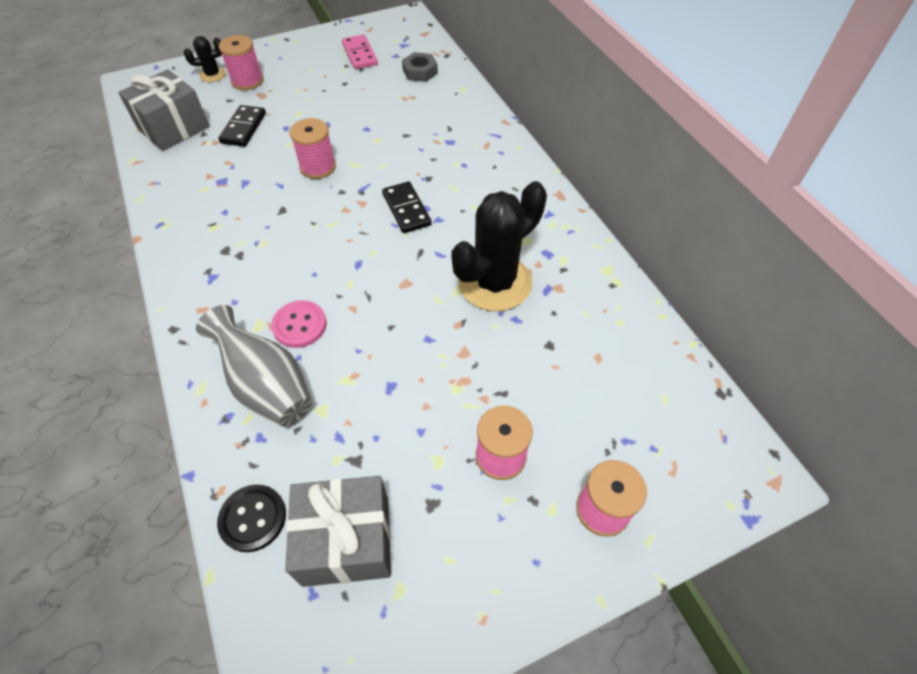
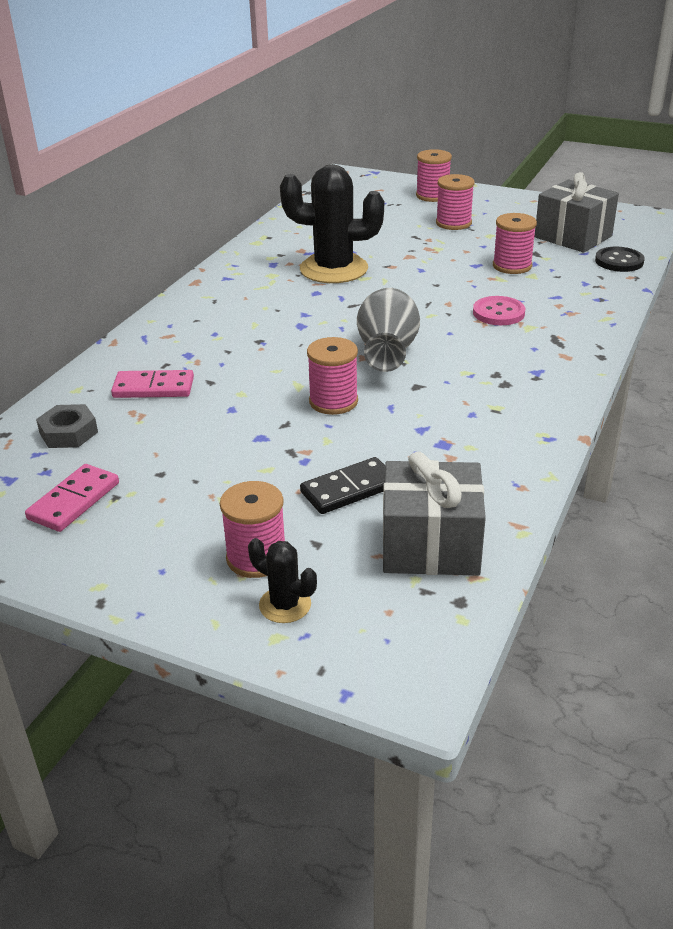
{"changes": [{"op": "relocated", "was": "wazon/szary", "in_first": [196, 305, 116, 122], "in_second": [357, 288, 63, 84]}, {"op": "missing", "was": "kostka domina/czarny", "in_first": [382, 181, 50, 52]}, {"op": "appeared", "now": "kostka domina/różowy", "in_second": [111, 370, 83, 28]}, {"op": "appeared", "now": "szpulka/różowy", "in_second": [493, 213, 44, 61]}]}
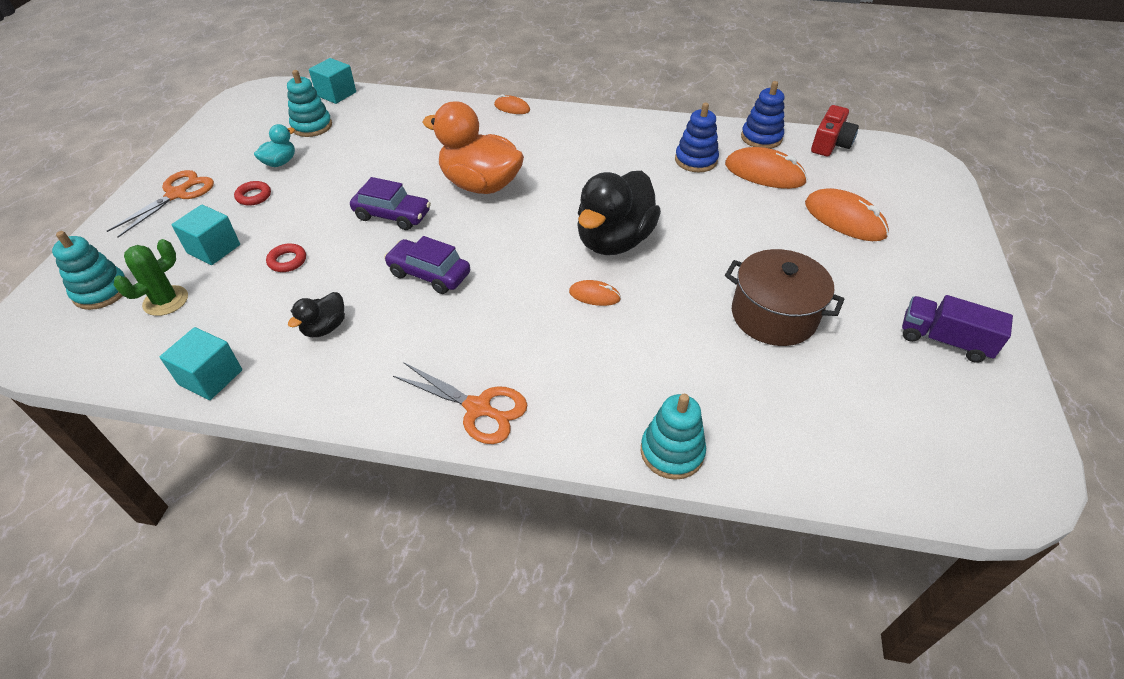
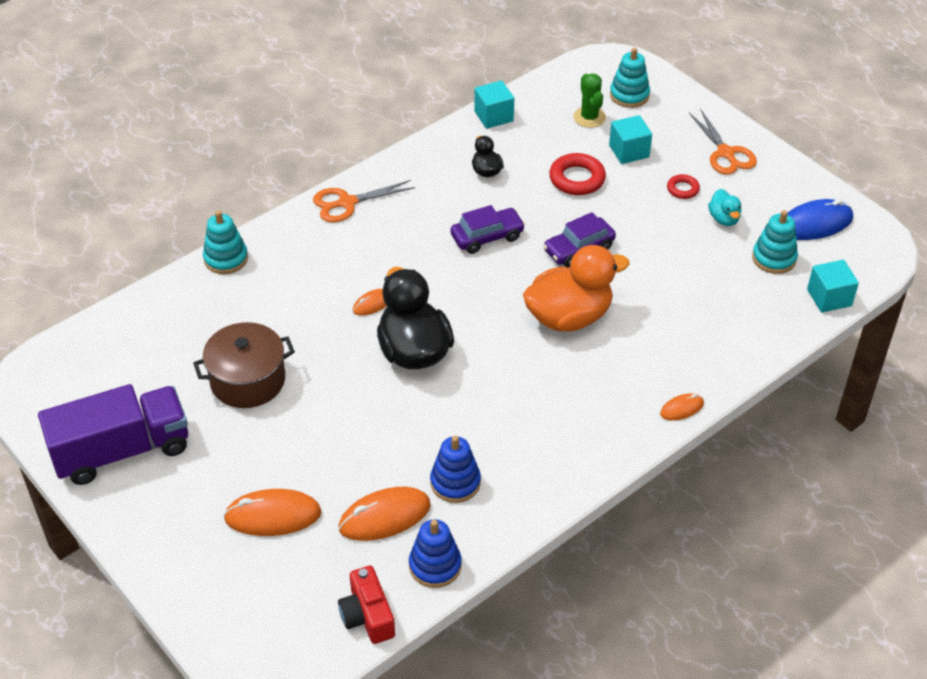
{"changes": [{"op": "size", "was": "pierścień/czerwony", "in_first": [266, 243, 40, 29], "in_second": [549, 153, 57, 42], "ratio": 1.74}, {"op": "size", "was": "ciężarówka/fioletowy", "in_first": [902, 295, 111, 68], "in_second": [38, 384, 150, 101], "ratio": 1.73}, {"op": "appeared", "now": "myszka/niebieski", "in_second": [787, 199, 66, 41]}]}
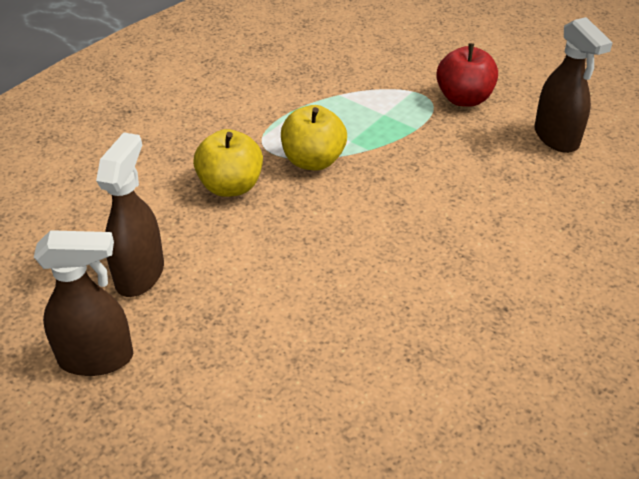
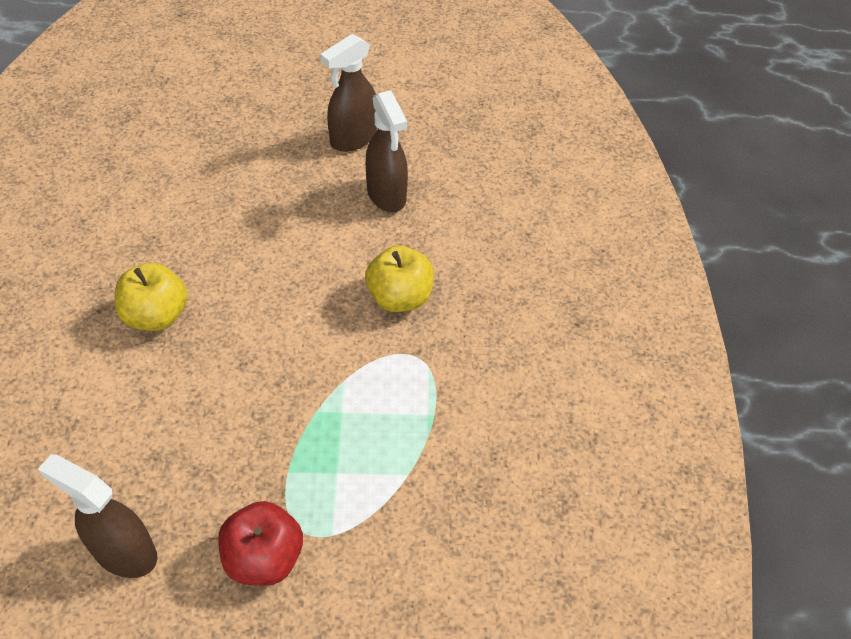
{"changes": [{"op": "relocated", "was": "jabłko/żółty", "in_first": [281, 105, 66, 65], "in_second": [115, 263, 73, 68]}]}
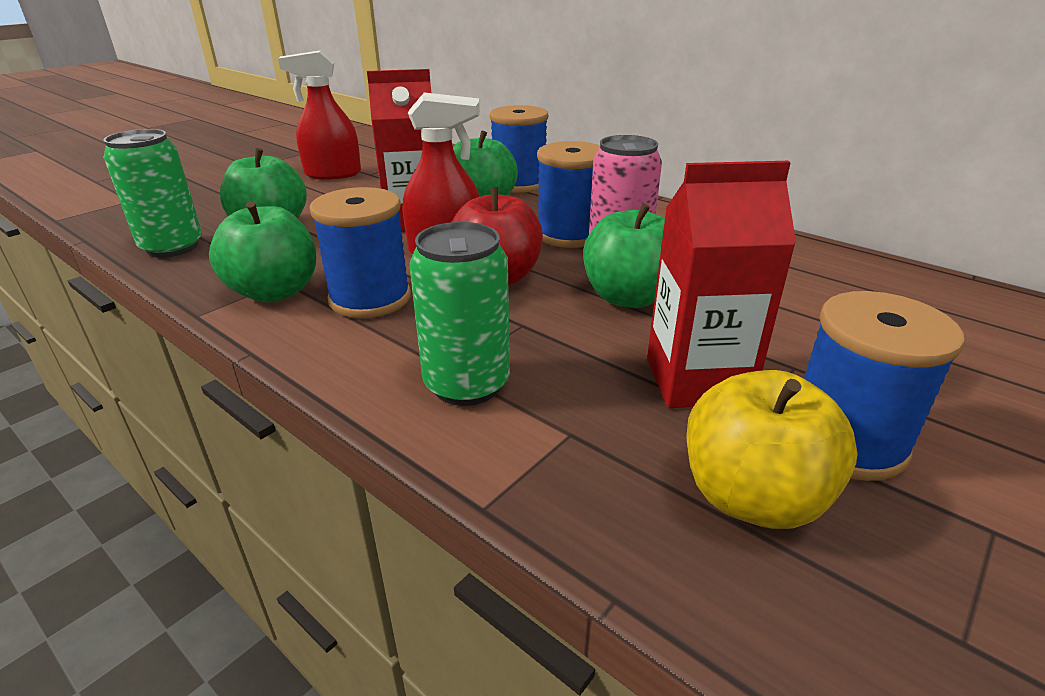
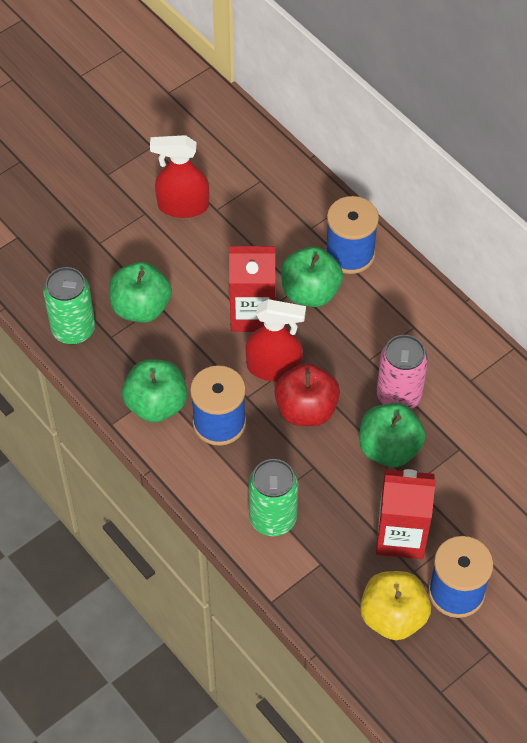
{"changes": [{"op": "missing", "was": "szpulka/niebieski", "in_first": [537, 141, 63, 107]}]}
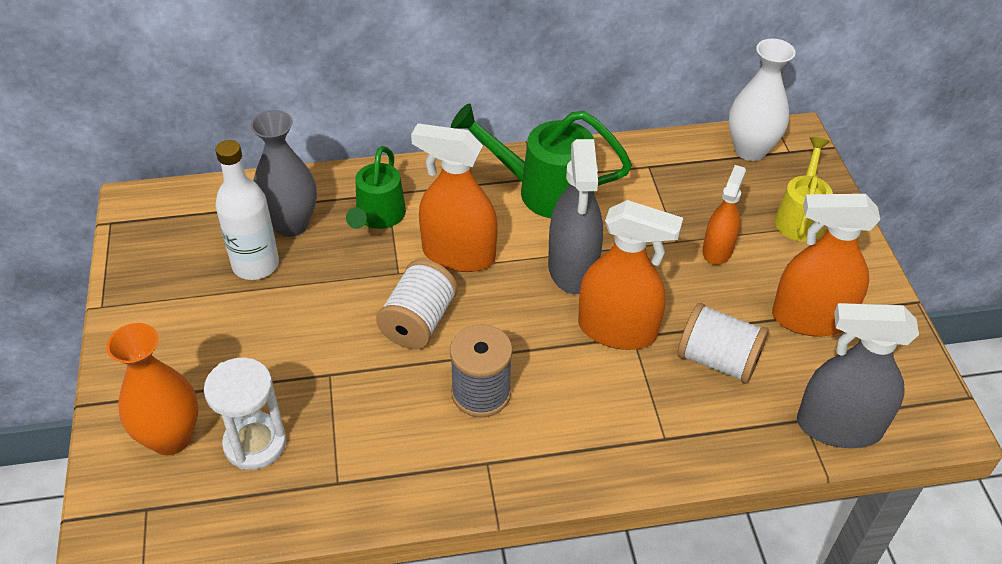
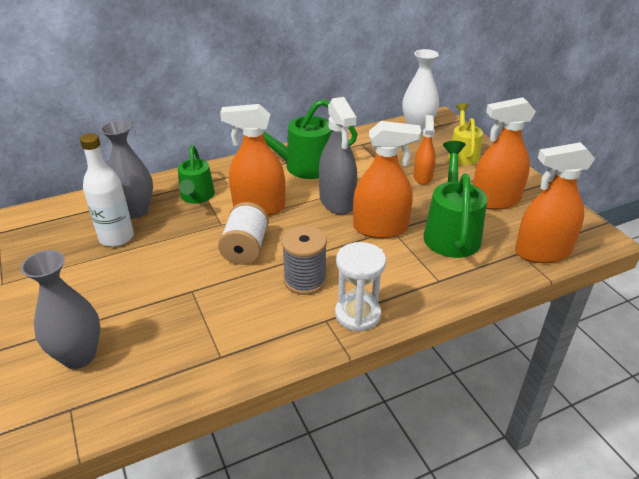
{"changes": [{"op": "colour", "was": "wazon/pomarańczowy", "now": "wazon/szary", "in_first": [106, 323, 92, 132], "in_second": [21, 250, 80, 119]}, {"op": "relocated", "was": "klepsydra/biały", "in_first": [204, 358, 83, 112], "in_second": [335, 242, 51, 90]}, {"op": "exchanged", "was": "szpulka/biały", "now": "konewka/zielony", "in_first": [678, 303, 91, 81], "in_second": [423, 141, 64, 117]}, {"op": "colour", "was": "spryskiwacz/szary", "now": "spryskiwacz/pomarańczowy", "in_first": [797, 303, 122, 145], "in_second": [515, 142, 80, 121]}]}
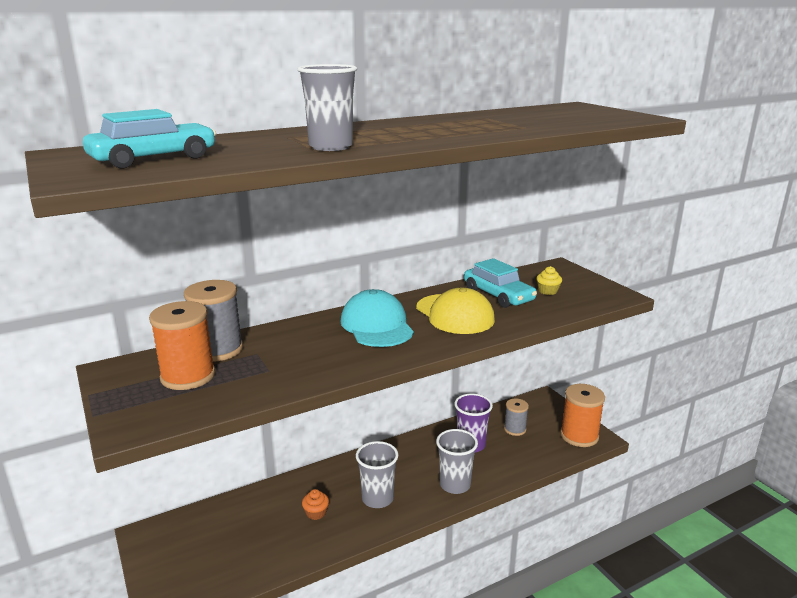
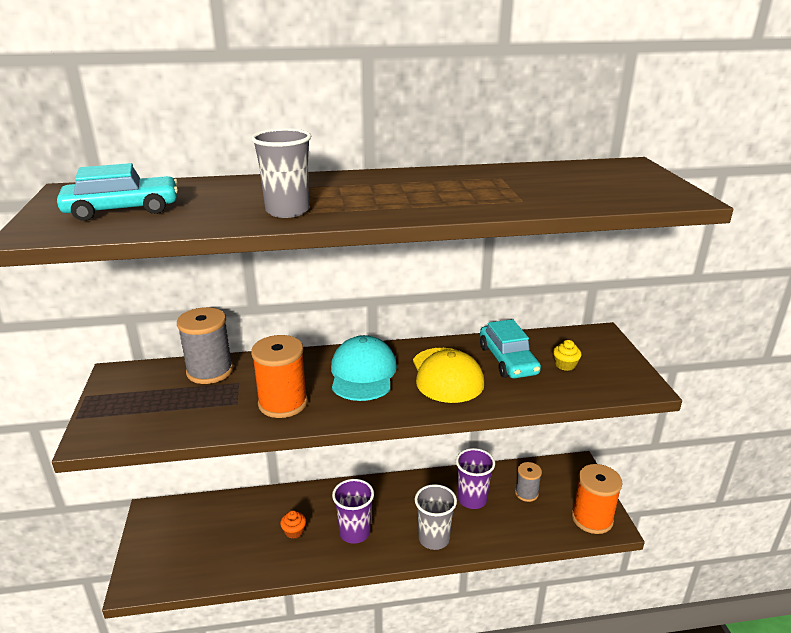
{"changes": [{"op": "relocated", "was": "szpulka/pomarańczowy", "in_first": [149, 301, 67, 89], "in_second": [251, 335, 57, 83]}, {"op": "colour", "was": "szklanka/szary", "now": "szklanka/fioletowy", "in_first": [356, 441, 42, 67], "in_second": [332, 479, 42, 65]}]}
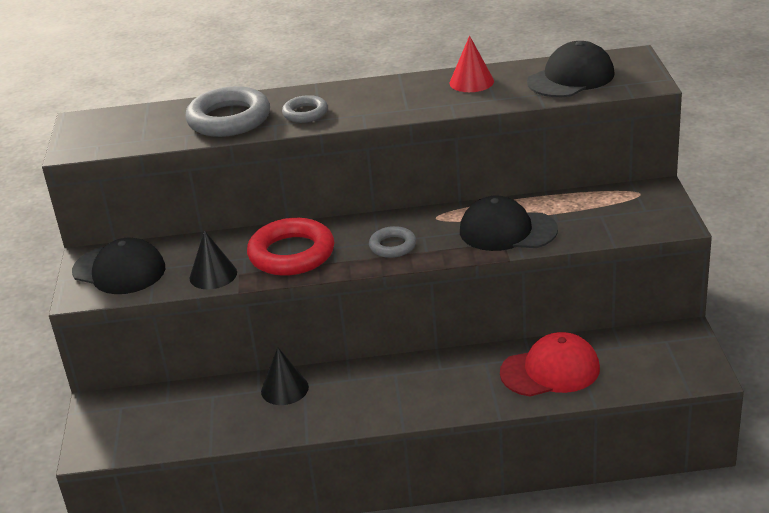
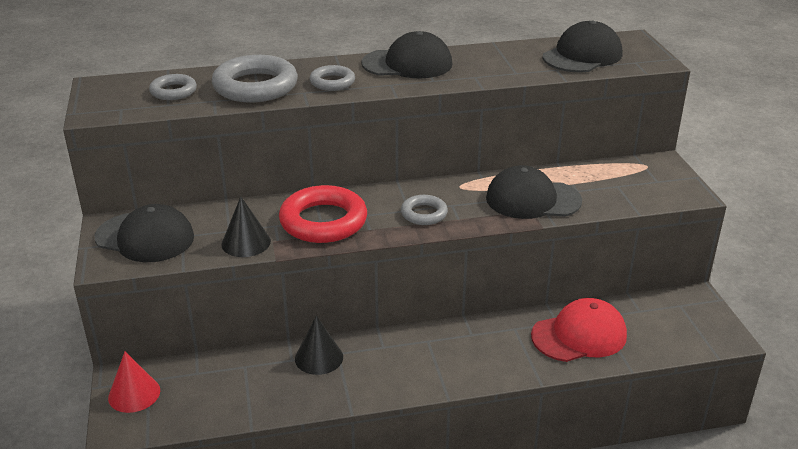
{"changes": [{"op": "relocated", "was": "stożek/czerwony", "in_first": [450, 36, 44, 56], "in_second": [108, 352, 52, 61]}, {"op": "appeared", "now": "pierścień/szary", "in_second": [149, 74, 48, 26]}, {"op": "appeared", "now": "czapka/czarny", "in_second": [361, 31, 91, 48]}]}
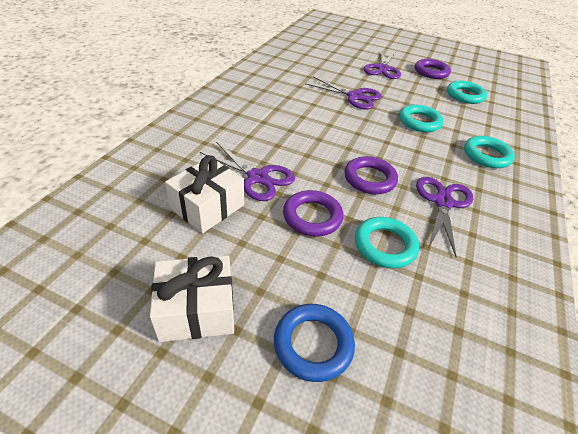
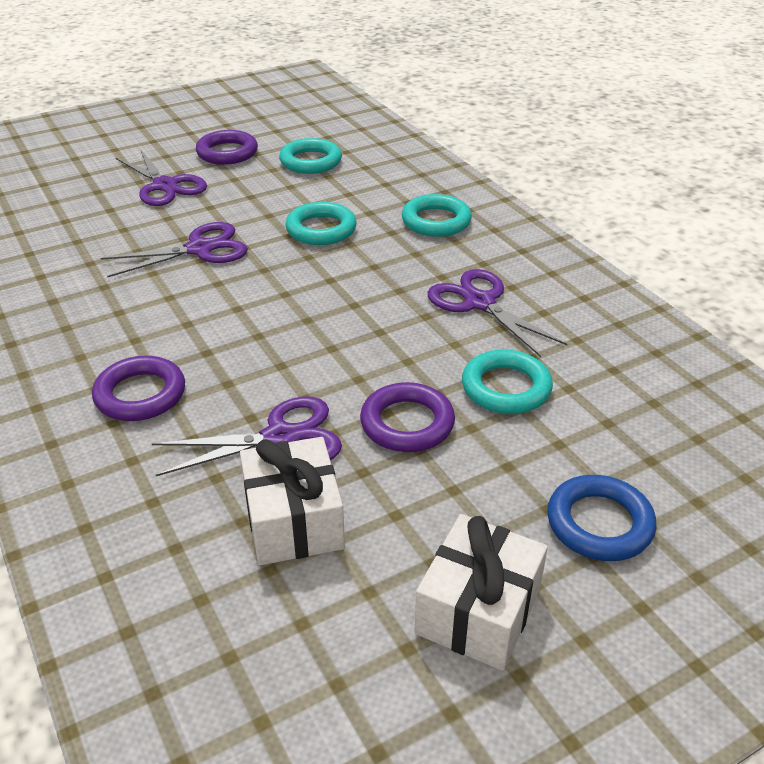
{"changes": [{"op": "relocated", "was": "pierścień/fioletowy", "in_first": [344, 156, 54, 38], "in_second": [92, 356, 93, 65]}]}
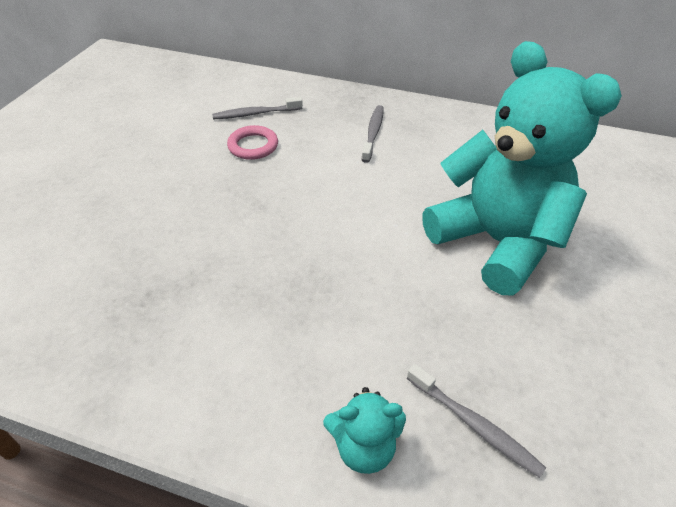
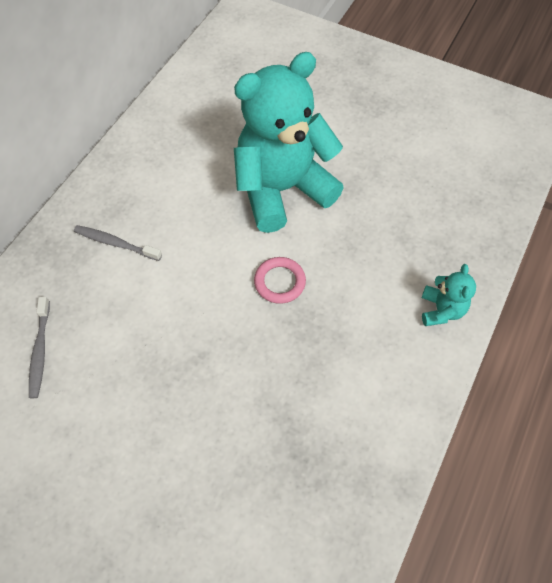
{"changes": [{"op": "relocated", "was": "pierścień/różowy", "in_first": [227, 125, 51, 35], "in_second": [254, 257, 52, 47]}, {"op": "missing", "was": "szczoteczka do zębów/szary", "in_first": [407, 364, 139, 114]}]}
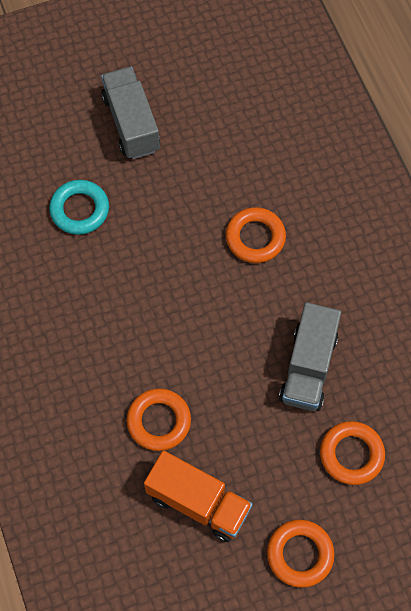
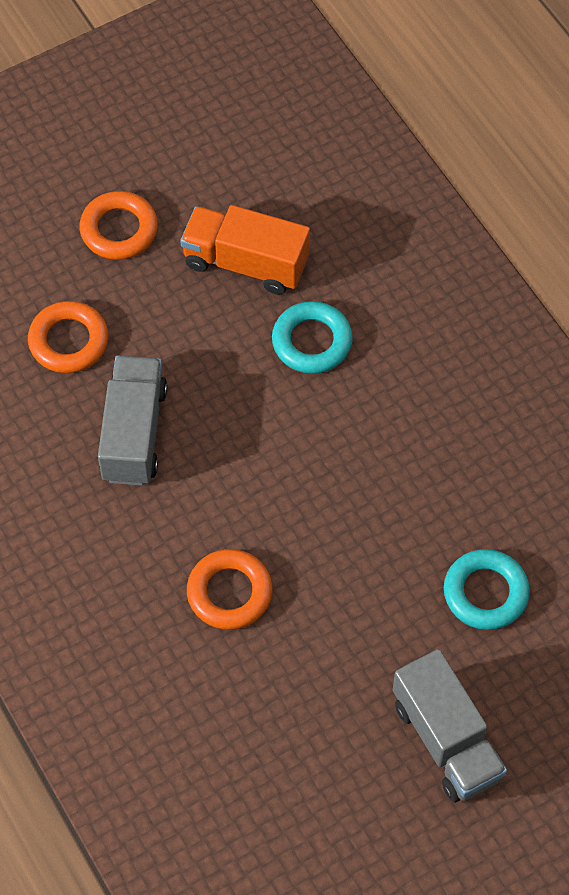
{"changes": [{"op": "colour", "was": "pierścień/pomarańczowy", "now": "pierścień/turkusowy", "in_first": [127, 388, 64, 63], "in_second": [272, 301, 81, 73]}]}
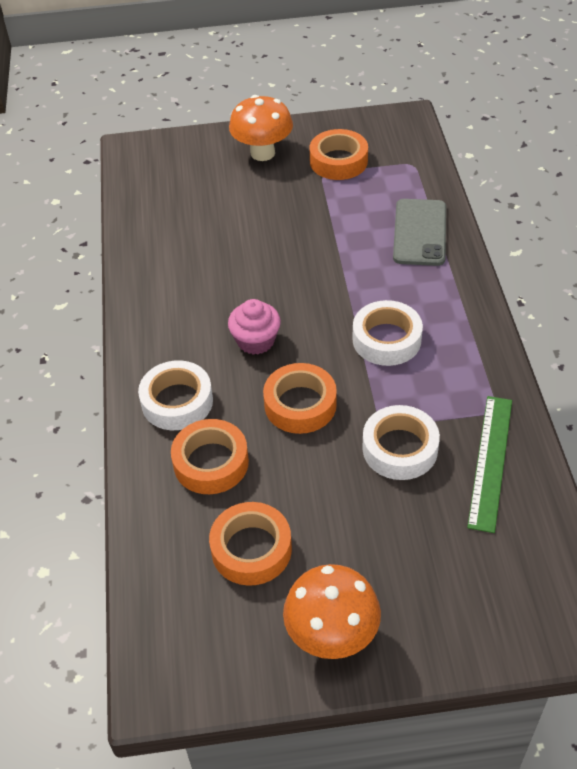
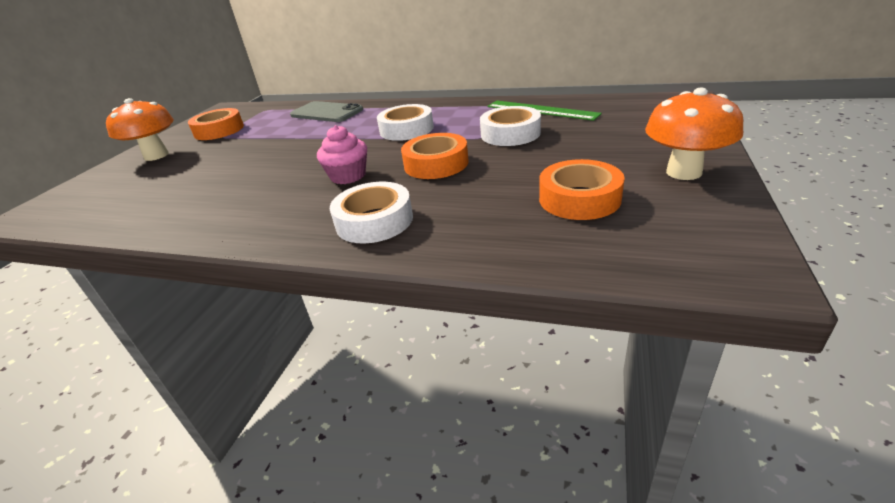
{"changes": [{"op": "missing", "was": "taśma klejąca/pomarańczowy", "in_first": [171, 419, 78, 75]}]}
